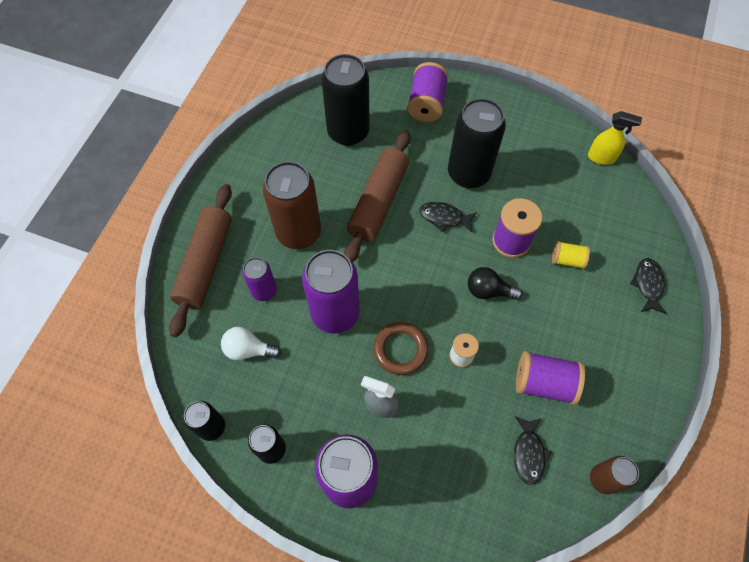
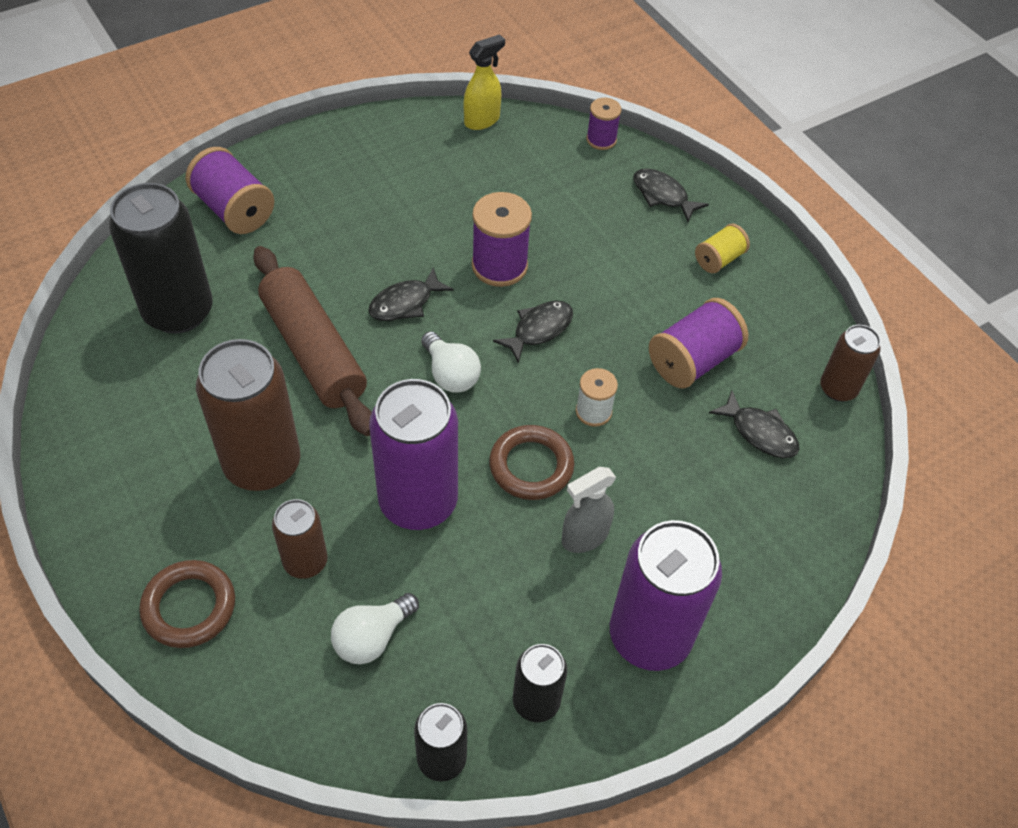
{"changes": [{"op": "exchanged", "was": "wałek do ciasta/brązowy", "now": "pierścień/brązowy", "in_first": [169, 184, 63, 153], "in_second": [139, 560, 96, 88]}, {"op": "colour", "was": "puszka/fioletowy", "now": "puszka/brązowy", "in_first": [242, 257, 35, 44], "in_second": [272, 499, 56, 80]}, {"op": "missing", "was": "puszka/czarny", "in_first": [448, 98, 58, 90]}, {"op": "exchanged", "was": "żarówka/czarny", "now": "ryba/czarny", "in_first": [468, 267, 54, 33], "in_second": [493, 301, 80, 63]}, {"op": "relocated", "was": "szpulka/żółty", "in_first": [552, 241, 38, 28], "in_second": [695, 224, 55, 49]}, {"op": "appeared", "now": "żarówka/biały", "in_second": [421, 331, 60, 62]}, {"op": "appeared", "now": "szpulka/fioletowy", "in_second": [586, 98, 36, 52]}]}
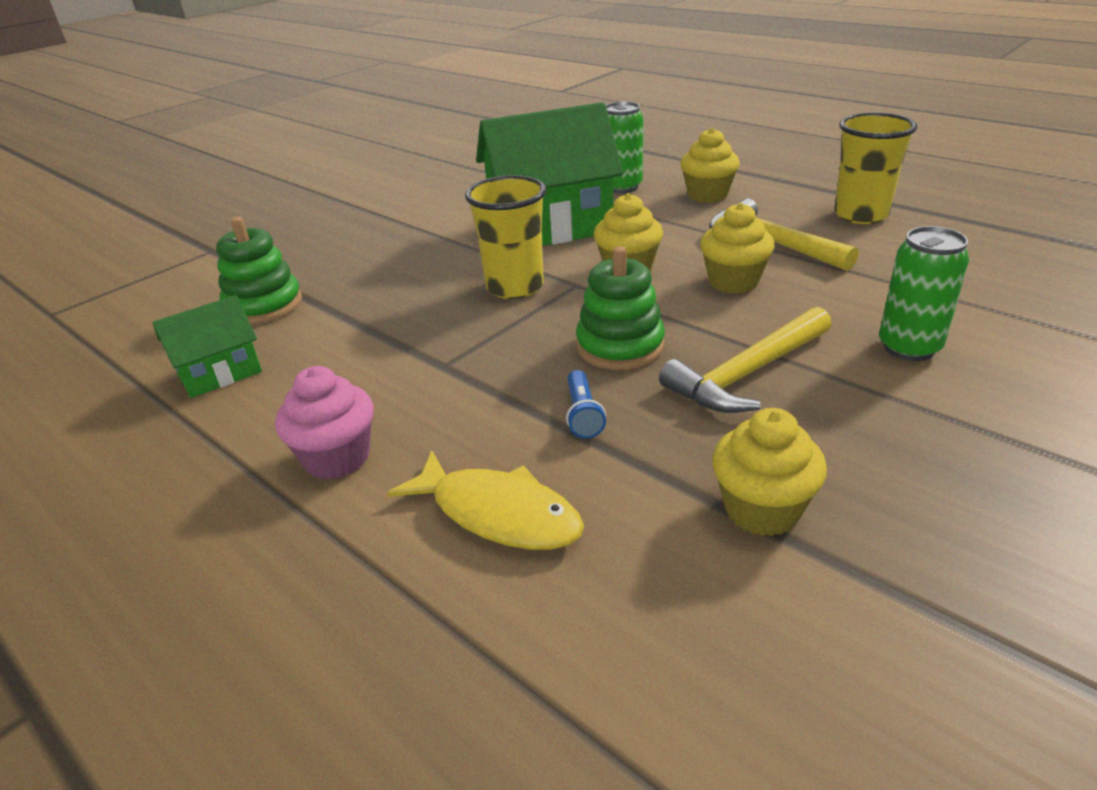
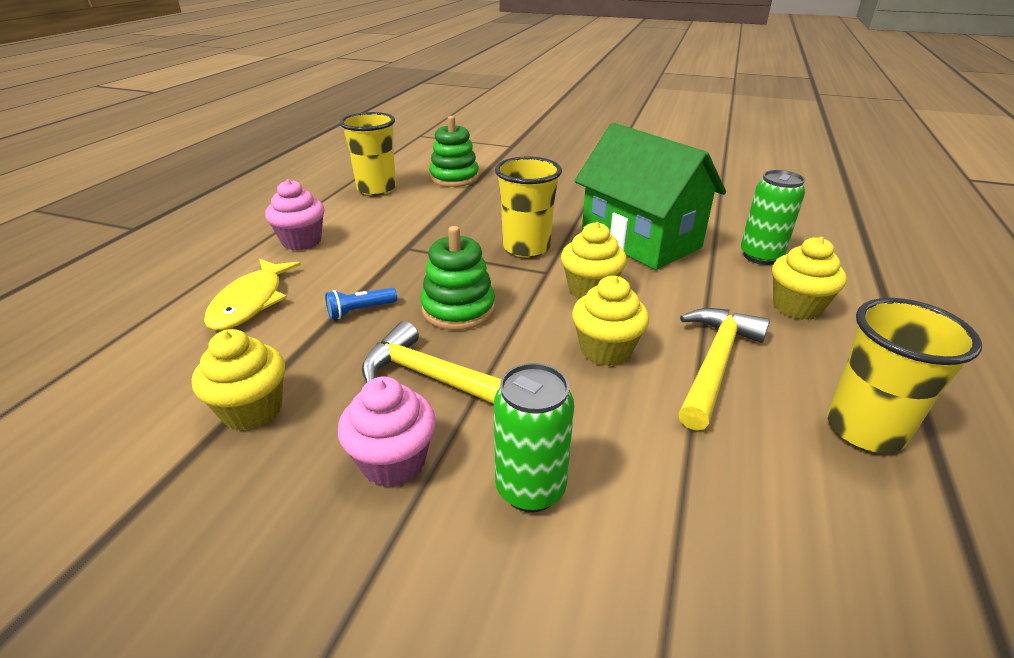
{"changes": [{"op": "exchanged", "was": "domek/zielony", "now": "szklanka/żółty", "in_first": [153, 295, 109, 103], "in_second": [340, 112, 56, 84]}, {"op": "appeared", "now": "muffinka/różowy", "in_second": [338, 377, 98, 110]}]}
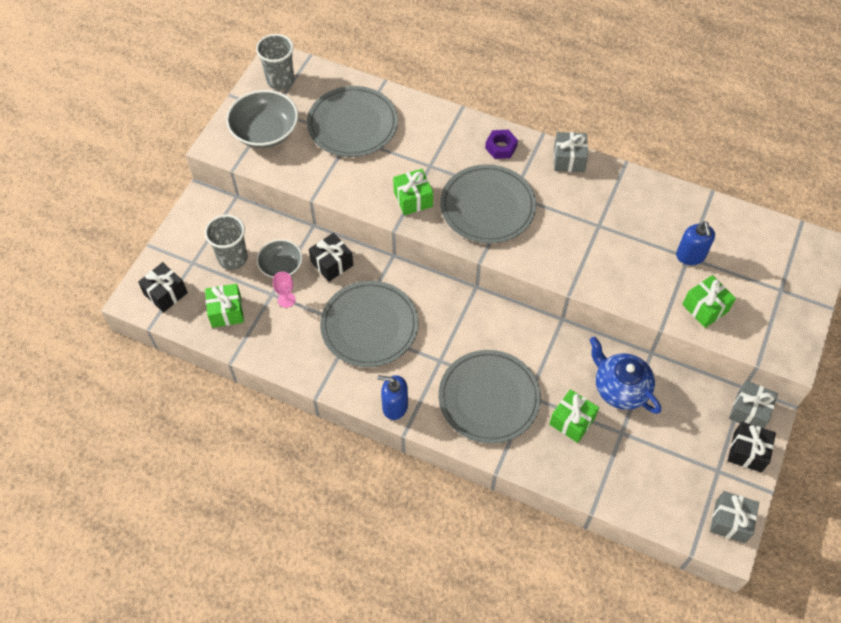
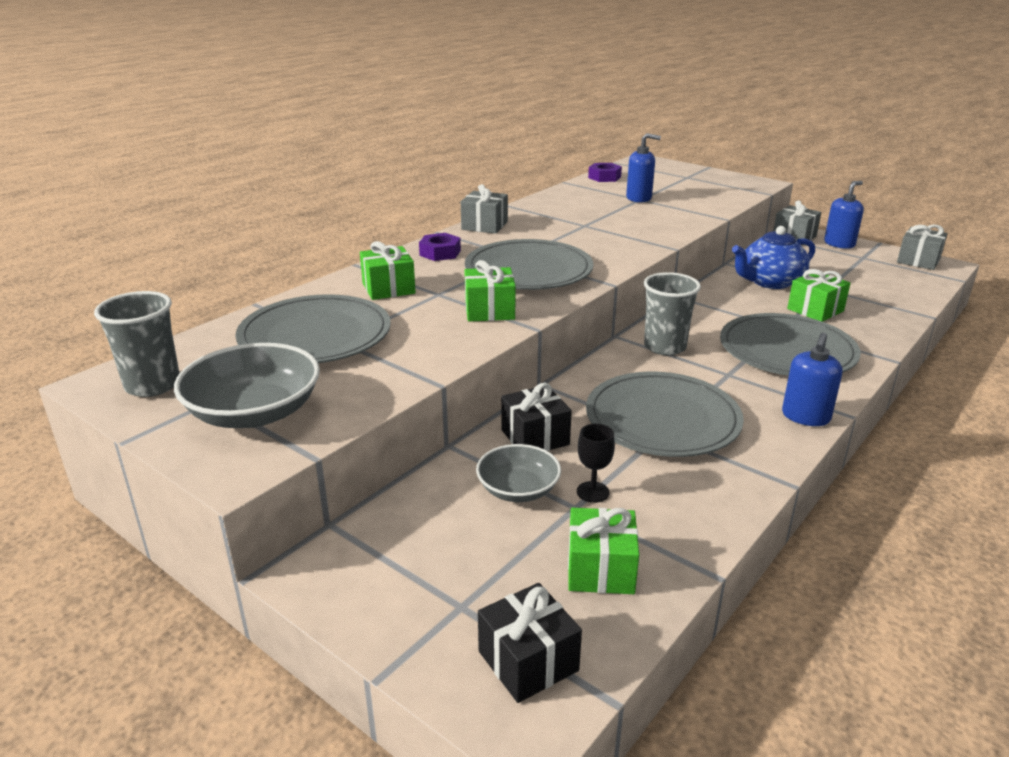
{"changes": [{"op": "relocated", "was": "szklanka/szary", "in_first": [205, 215, 43, 55], "in_second": [644, 272, 57, 83]}, {"op": "colour", "was": "kielich/różowy", "now": "kielich/czarny", "in_first": [273, 272, 23, 36], "in_second": [577, 423, 38, 80]}, {"op": "relocated", "was": "prezent/zielony", "in_first": [682, 275, 54, 53], "in_second": [360, 241, 56, 59]}, {"op": "exchanged", "was": "prezent/czarny", "now": "dozownik mydła/niebieski", "in_first": [728, 422, 48, 50], "in_second": [824, 181, 40, 68]}, {"op": "appeared", "now": "nakrętka/fioletowy", "in_second": [588, 163, 34, 19]}]}
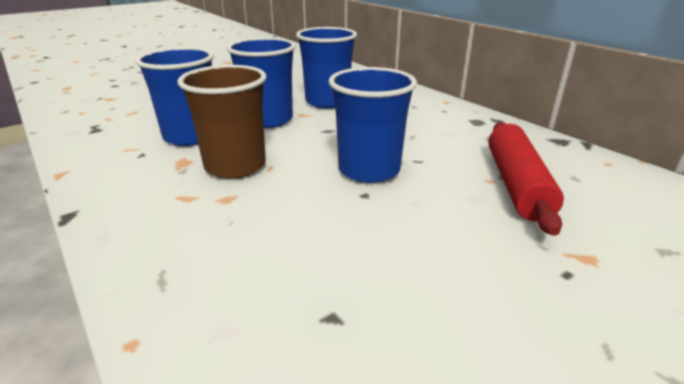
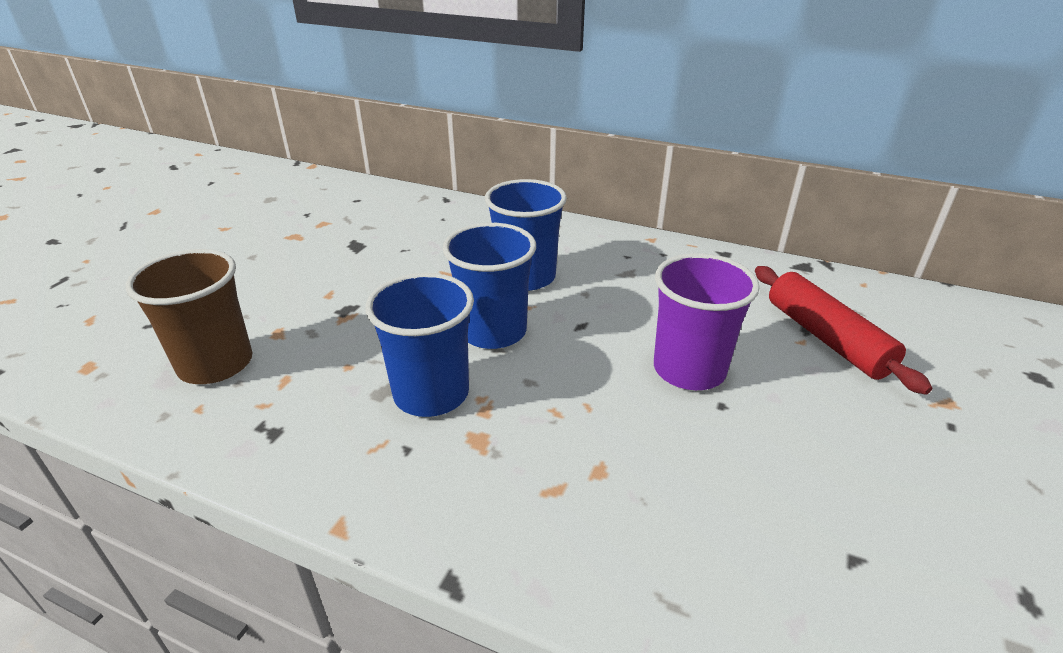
{"changes": [{"op": "relocated", "was": "szklanka/brązowy", "in_first": [177, 65, 89, 114], "in_second": [126, 249, 126, 135]}, {"op": "colour", "was": "szklanka/niebieski", "now": "szklanka/fioletowy", "in_first": [329, 67, 88, 116], "in_second": [654, 253, 106, 137]}]}
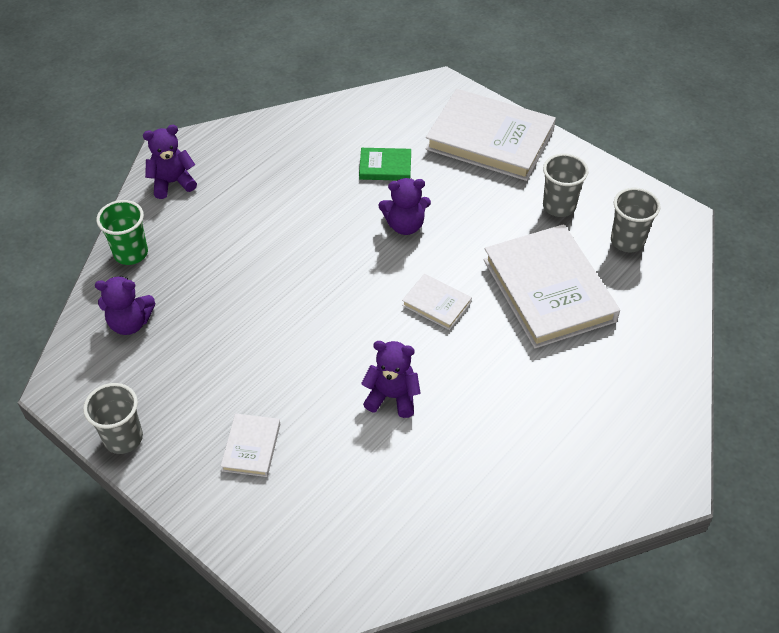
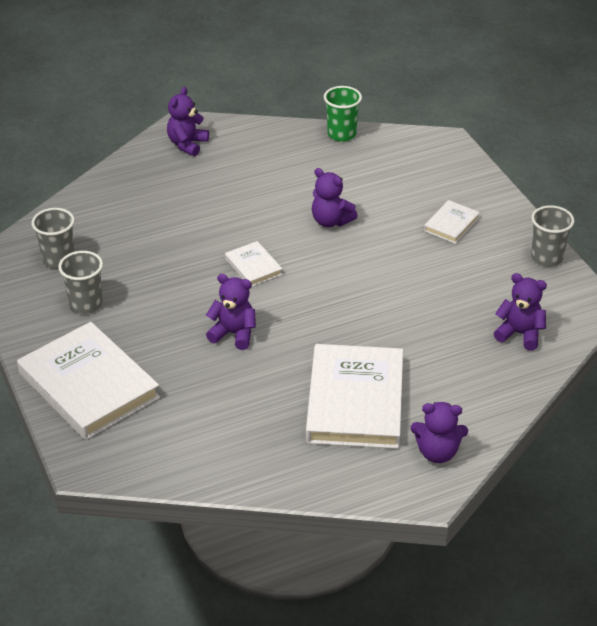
{"changes": [{"op": "relocated", "was": "szklanka/zielony", "in_first": [97, 200, 51, 65], "in_second": [324, 86, 38, 56]}, {"op": "missing", "was": "książka/zielony", "in_first": [359, 148, 52, 32]}, {"op": "relocated", "was": "książka/biały", "in_first": [483, 224, 137, 124], "in_second": [306, 344, 97, 105]}, {"op": "appeared", "now": "miś/fioletowy", "in_second": [167, 87, 42, 69]}]}
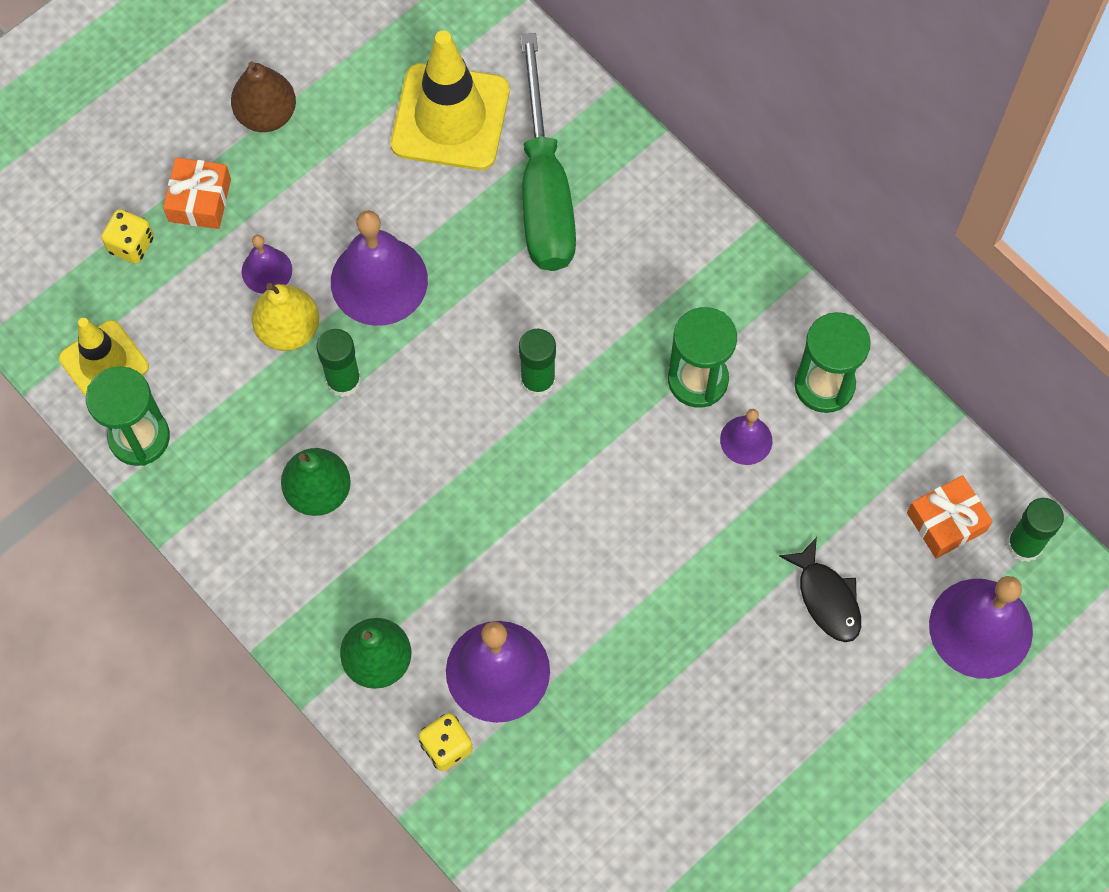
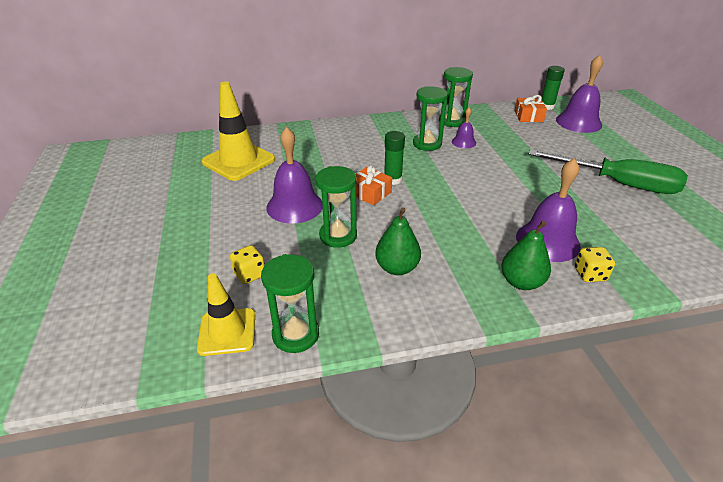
{"changes": [{"op": "relocated", "was": "kostka do gry/żółty", "in_first": [101, 209, 53, 55], "in_second": [230, 245, 35, 39]}, {"op": "relocated", "was": "prezent/pomarańczowy", "in_first": [163, 158, 68, 71], "in_second": [356, 165, 36, 40]}, {"op": "missing", "was": "gruszka/brązowy", "in_first": [231, 61, 65, 71]}, {"op": "missing", "was": "dzwonek/fioletowy", "in_first": [242, 235, 50, 59]}, {"op": "missing", "was": "gruszka/żółty", "in_first": [252, 283, 67, 68]}, {"op": "exchanged", "was": "klej w sztyfcie/zielony", "now": "klepsydra/zielony", "in_first": [316, 329, 45, 68], "in_second": [315, 166, 42, 82]}, {"op": "relocated", "was": "śrubokręt/zielony", "in_first": [520, 33, 56, 238], "in_second": [528, 150, 160, 44]}, {"op": "missing", "was": "ryba/czarny", "in_first": [779, 537, 82, 105]}]}
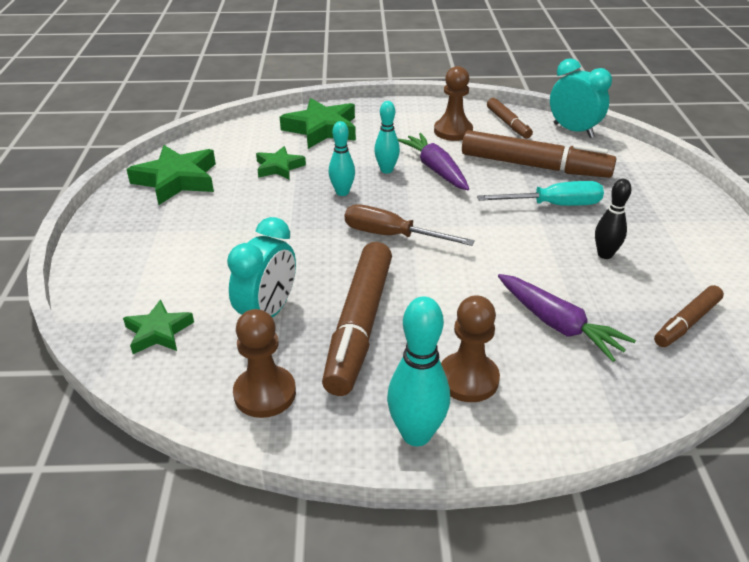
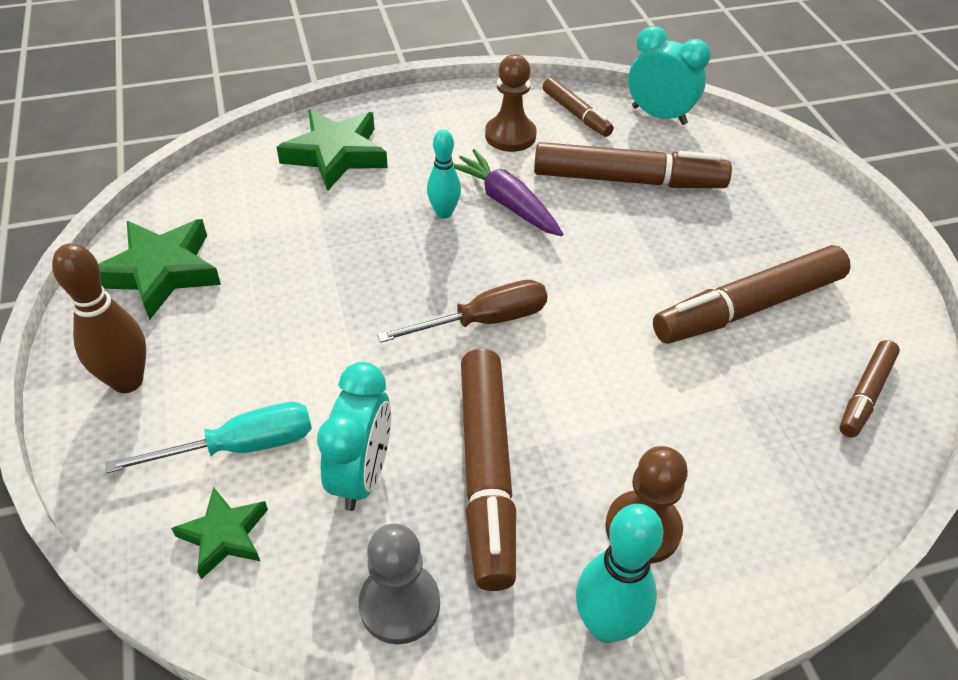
{"changes": [{"op": "colour", "was": "pionek/brązowy", "now": "pionek/szary", "in_first": [233, 309, 63, 109], "in_second": [359, 523, 81, 121]}, {"op": "missing", "was": "gwiazda/zielony", "in_first": [256, 146, 50, 34]}, {"op": "missing", "was": "kręgiel/turkusowy", "in_first": [329, 121, 26, 75]}, {"op": "spun", "was": "śrubokręt/brązowy", "in_first": [345, 204, 130, 42], "in_second": [377, 280, 171, 63], "clockwise": 150}, {"op": "relocated", "was": "śrubokręt/turkusowy", "in_first": [477, 181, 127, 25], "in_second": [105, 402, 207, 71]}, {"op": "missing", "was": "marchewka/fioletowy", "in_first": [498, 274, 138, 88]}, {"op": "exchanged", "was": "kręgiel/czarny", "now": "flamaster/brązowy", "in_first": [595, 179, 36, 80], "in_second": [653, 245, 198, 99]}, {"op": "appeared", "now": "kręgiel/brązowy", "in_second": [52, 243, 94, 150]}]}
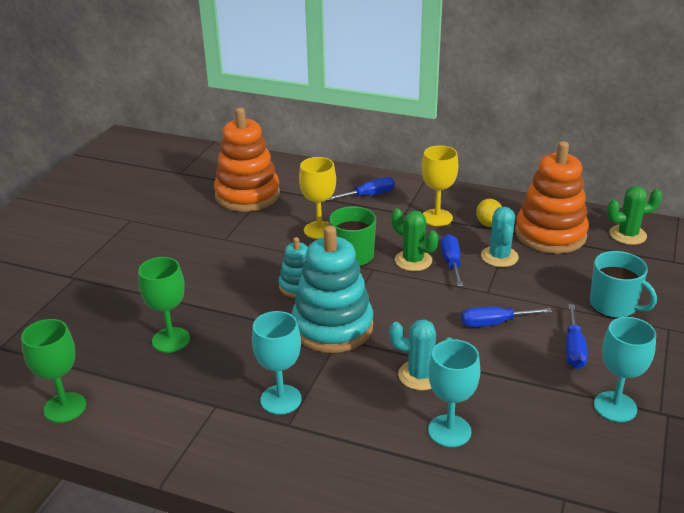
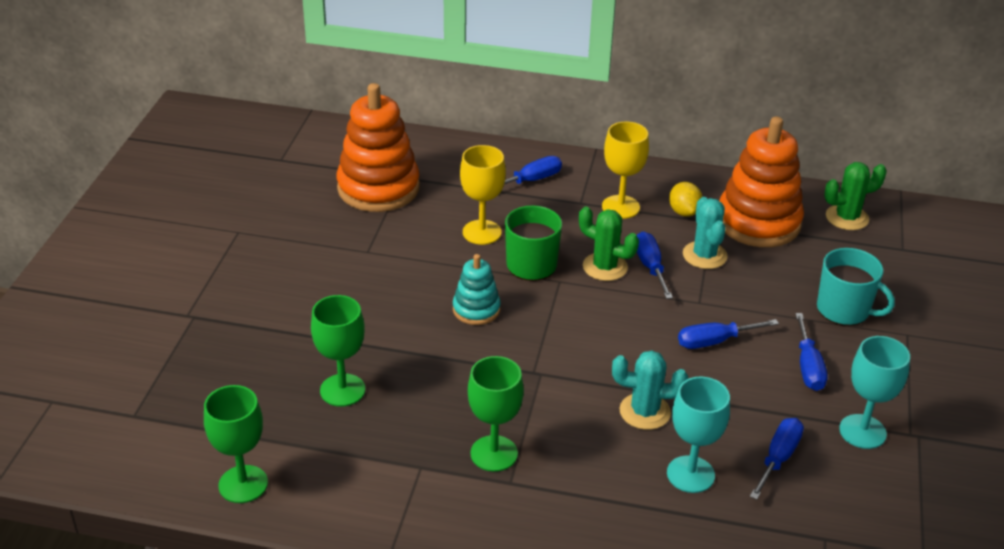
{"changes": [{"op": "colour", "was": "kielich/turkusowy", "now": "kielich/zielony", "in_first": [252, 311, 50, 104], "in_second": [468, 356, 56, 116]}, {"op": "missing", "was": "zabawka nakładanka/turkusowy", "in_first": [292, 226, 81, 127]}, {"op": "appeared", "now": "śrubokręt/niebieski", "in_second": [750, 418, 54, 82]}]}
